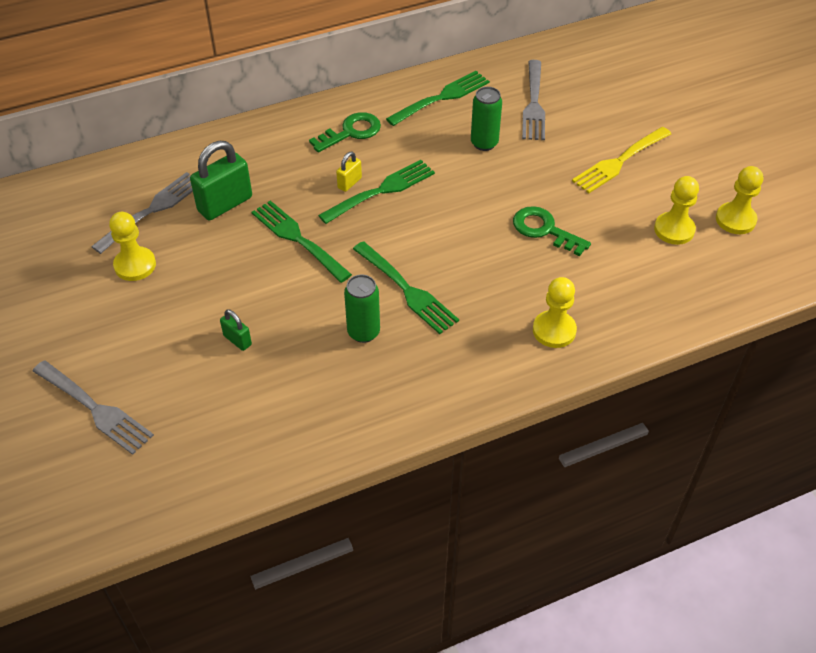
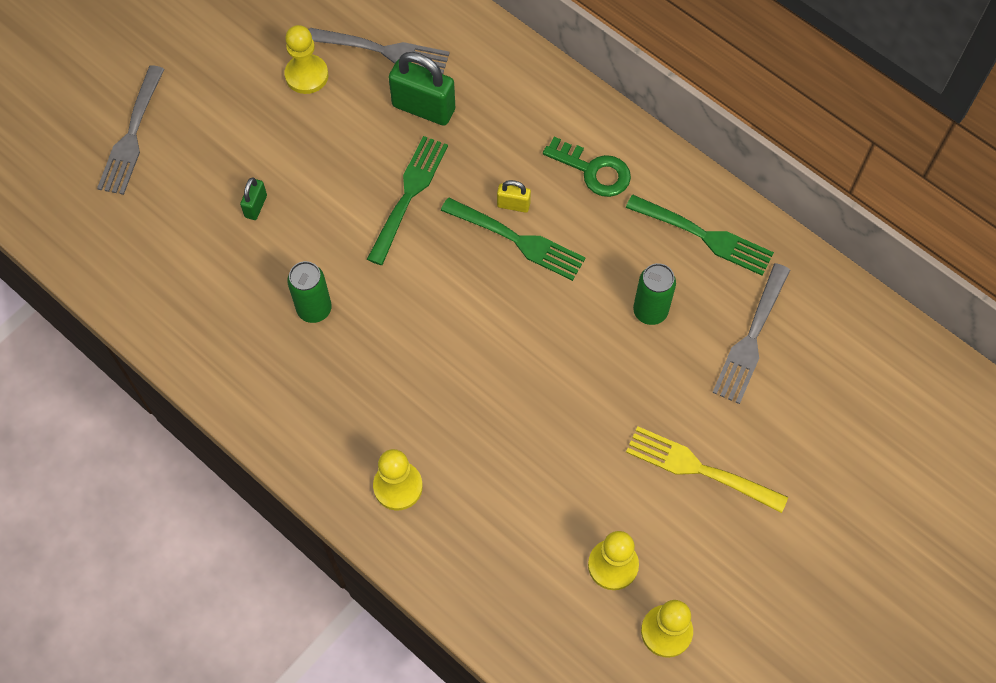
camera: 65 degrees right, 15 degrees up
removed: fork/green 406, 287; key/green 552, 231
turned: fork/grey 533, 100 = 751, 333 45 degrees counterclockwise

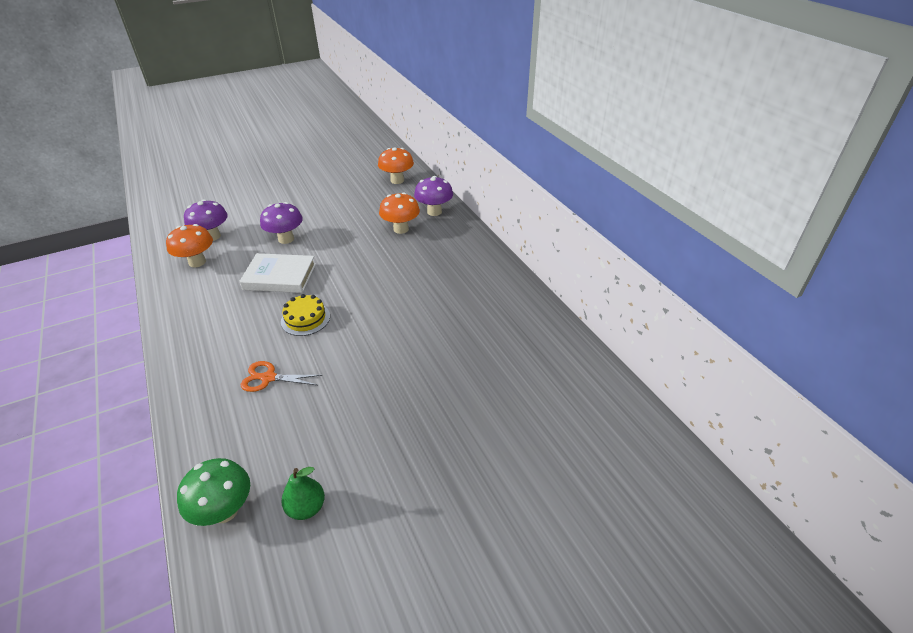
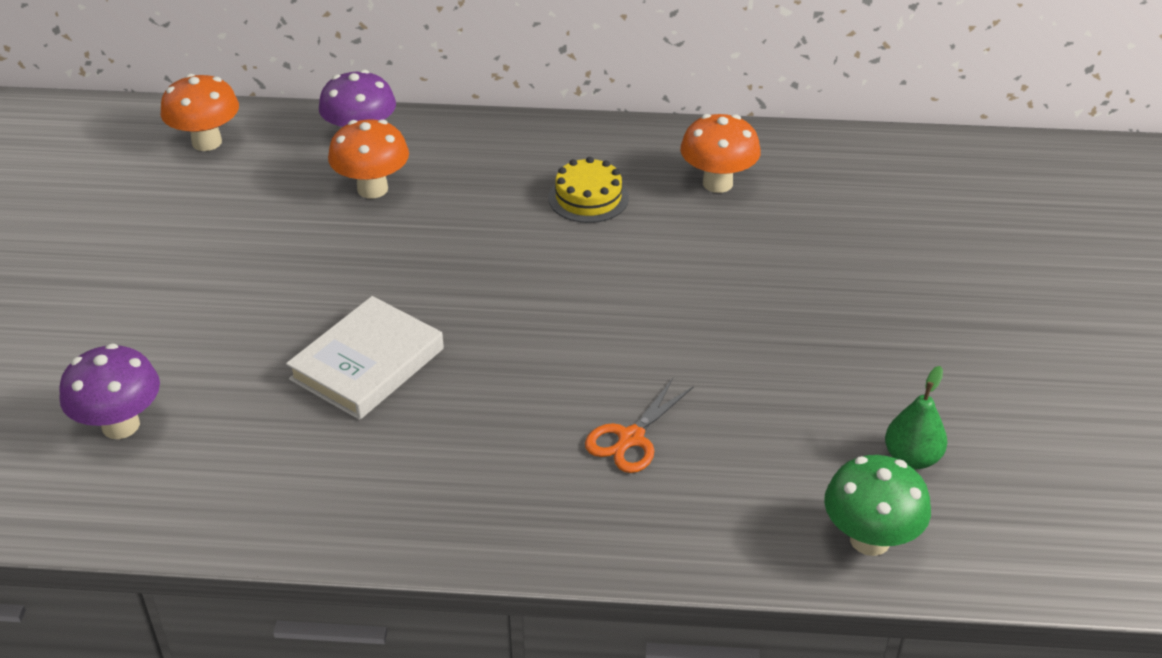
camera: 60 degrees left, 0 degrees up
removed: mushroom/purple 281, 223
moved: cake/yellow 305, 315 to 589, 190; mushroom/orange 189, 245 to 720, 153

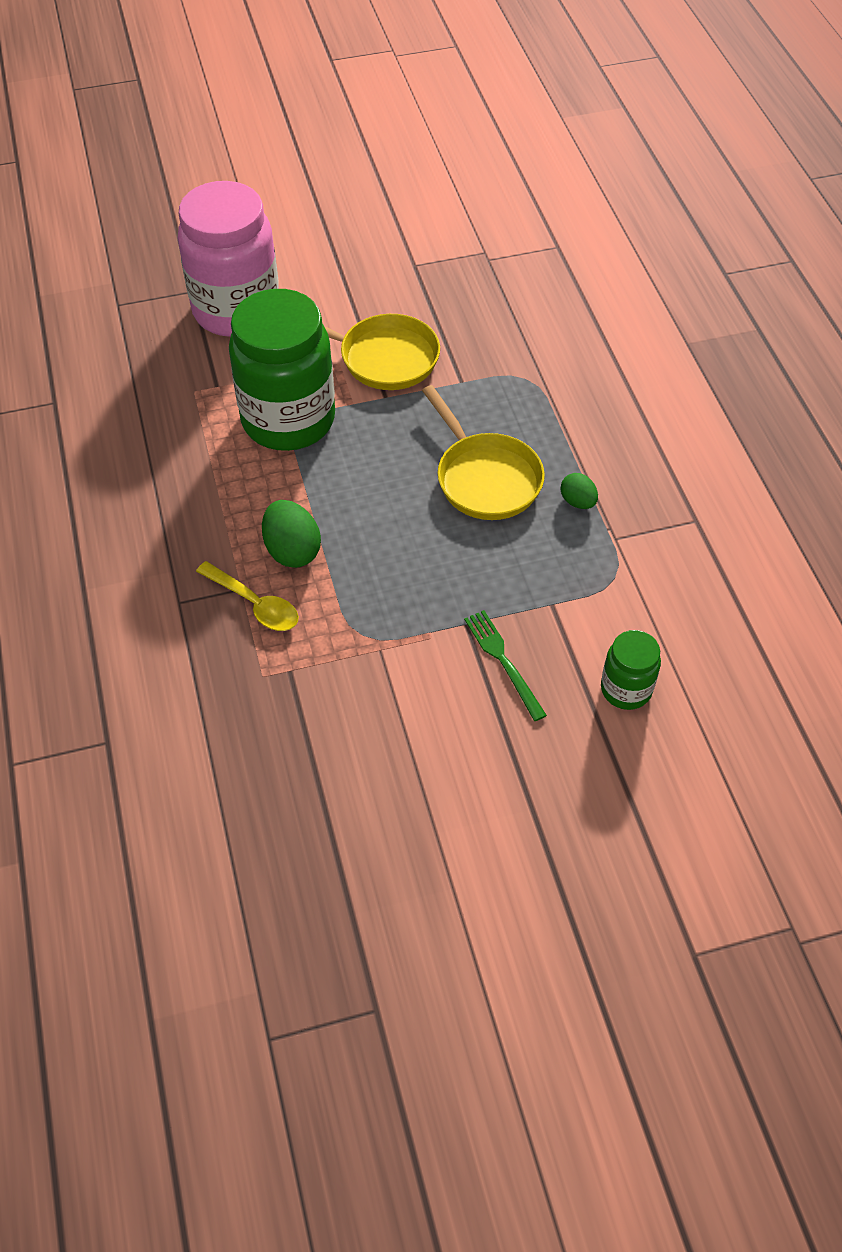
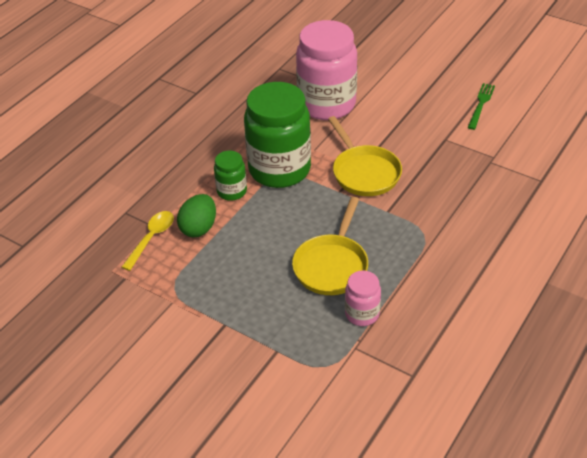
camera: 50 degrees right, 10 degrees down
moved: jar/green 631, 670 to 230, 176; fork/green 505, 665 to 481, 106
replaced: egg/green 579, 491 to jar/pink 363, 298
turned: spoon/yellow 247, 596 = 148, 241 150 degrees counterclockwise

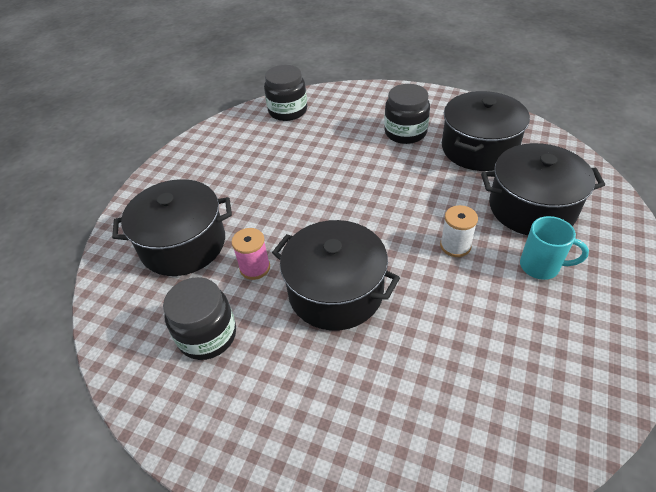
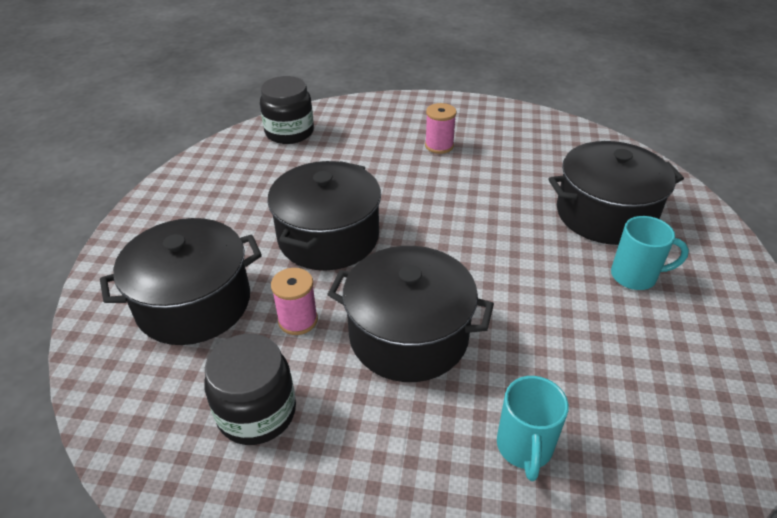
camera: 15 degrees left, 5 degrees down
removed: spool/white 459, 231
added: mug/turquoise 533, 428
moved: pot/black 486, 131 to 324, 215
replaced: jar/black 407, 114 to spool/pink 441, 128

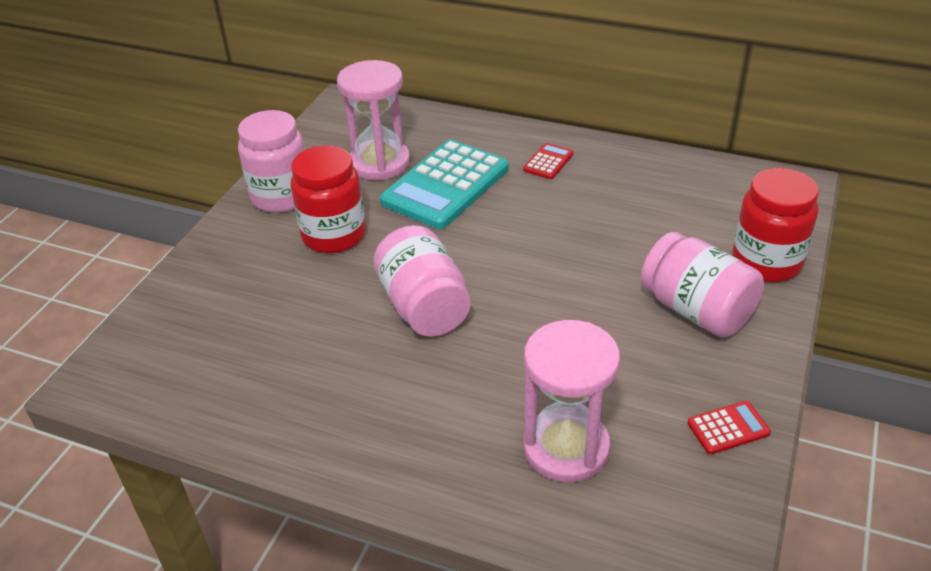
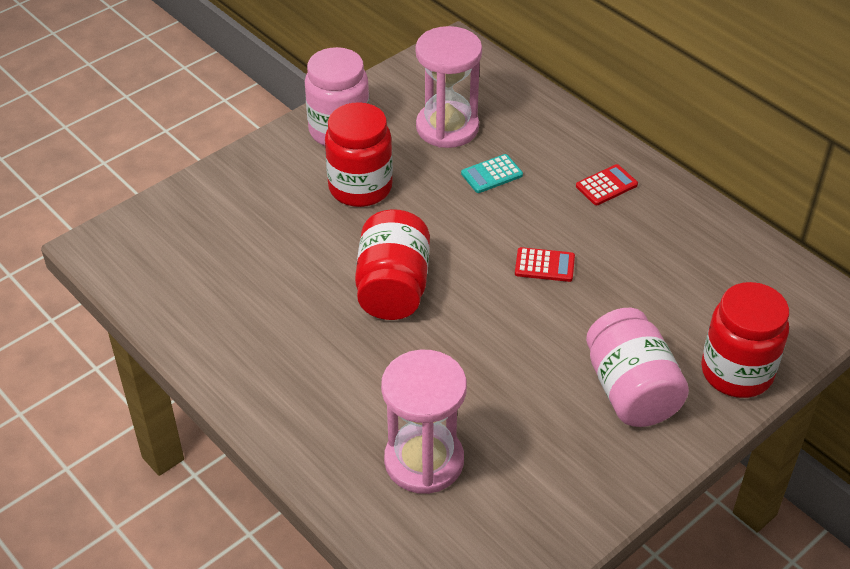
camera: 25 degrees right, 5 degrees up
moved: calculator/red 729, 427 to 545, 264
recoloured: jar/pink 422, 281 to jar/red 392, 264
resized: calculator/turquoise 444, 184 = 492, 173 x0.43

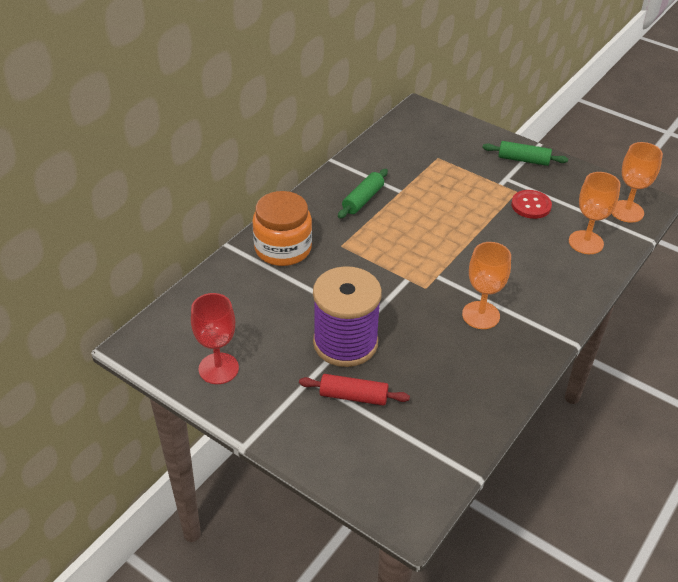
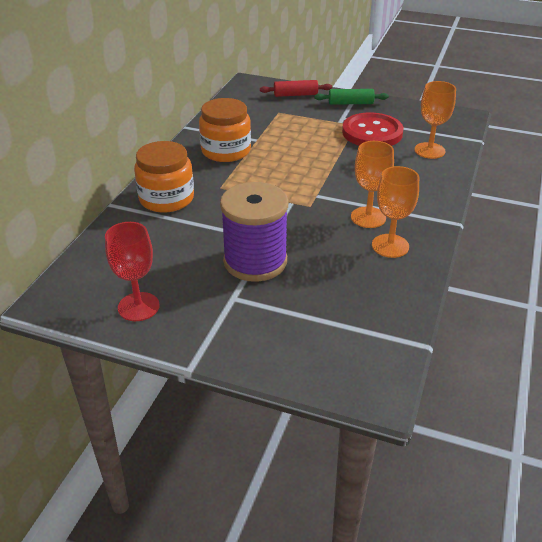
camera: 15 degrees left, 5 degrees down
moved: rolling pin/red 354, 390 to 296, 88; goblet/orange 637, 182 to 395, 212
replaced: rolling pin/green 363, 194 to jar/orange 225, 130
resized: button/red 531, 204 = 373, 129 x1.72

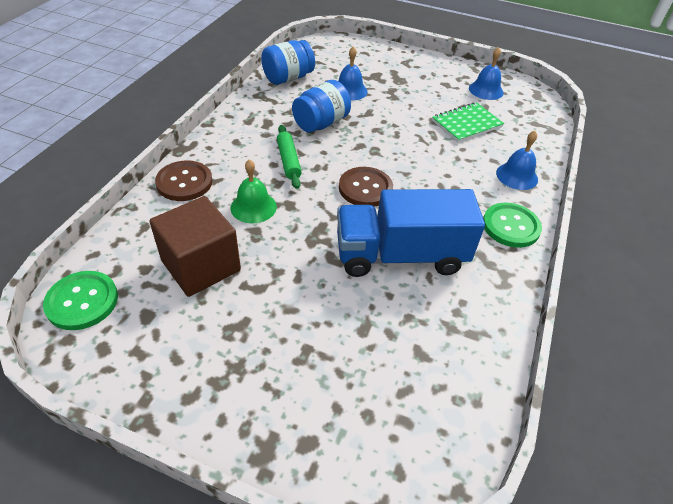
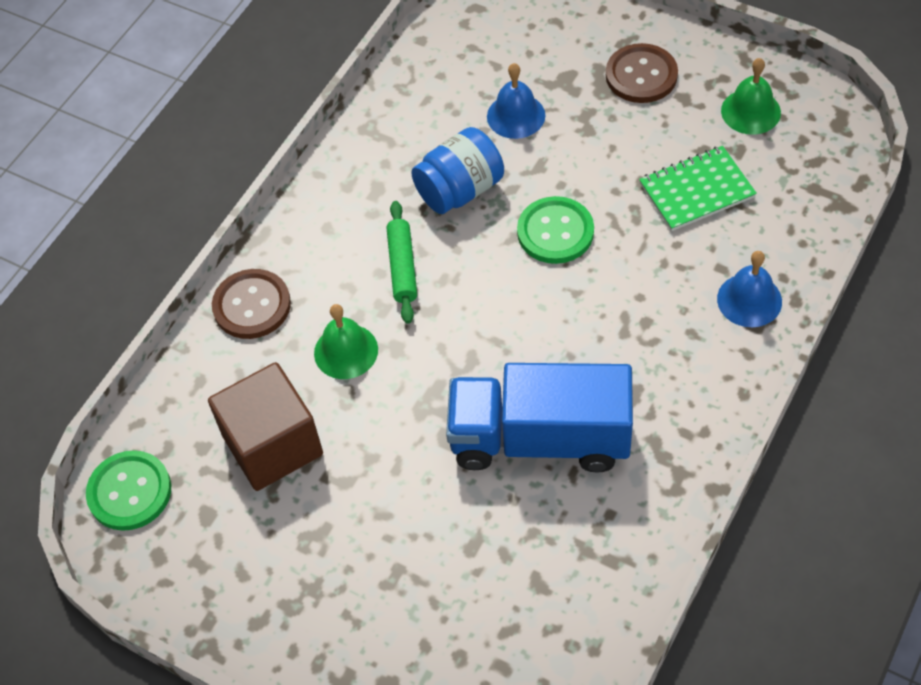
camera: 15 degrees right, 10 degrees up
removed: jar/blue 288, 62
moved: button/green 512, 225 to 555, 230; button/brown 366, 187 to 642, 73
recoloured: bell/blue 486, 73 to bell/green 751, 96

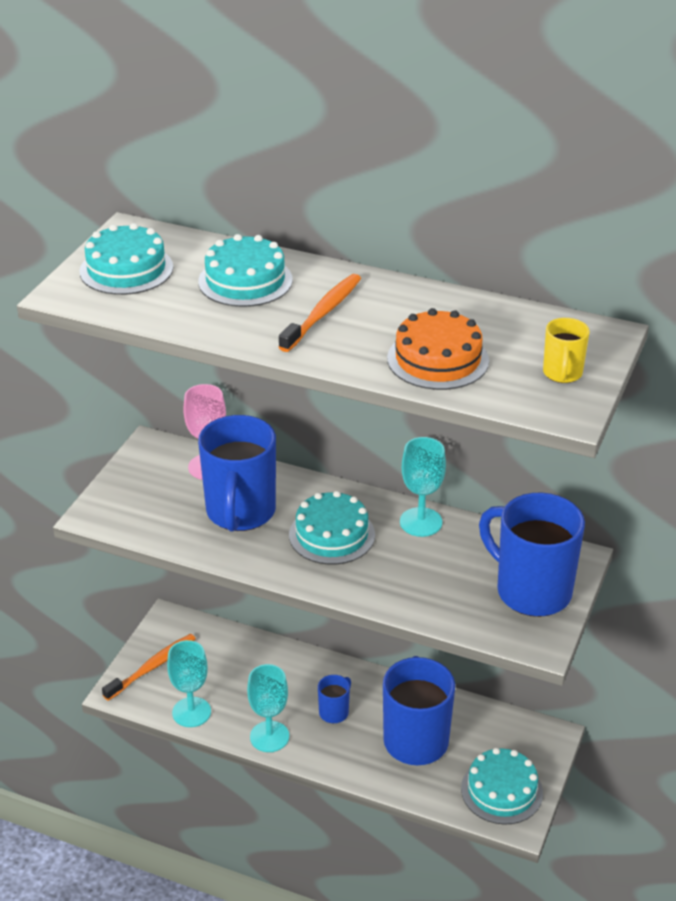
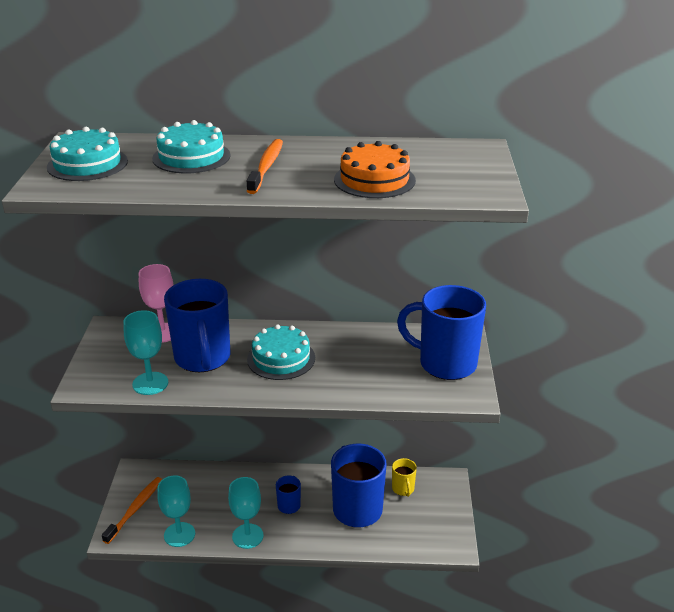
camera: 20 degrees left, 5 degrees down
removed: cake/turquoise 502, 786
moved: goblet/turquoise 423, 487 to 145, 352; mug/yellow 566, 350 to 404, 477

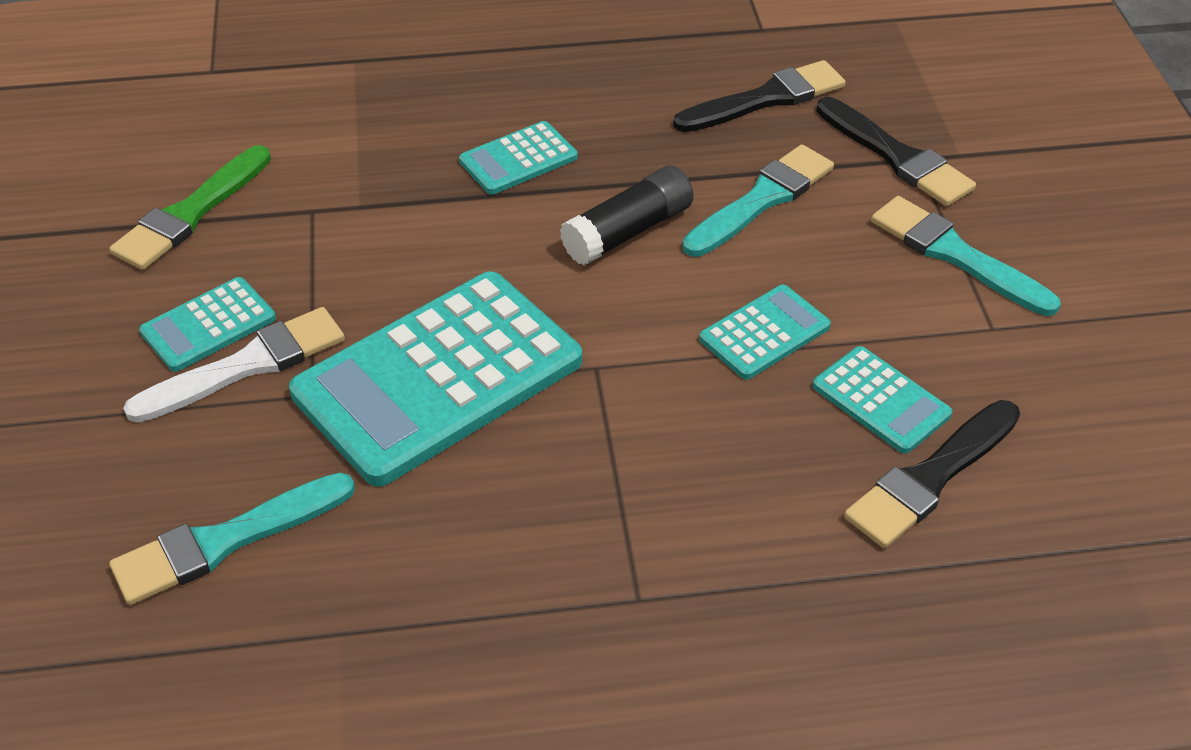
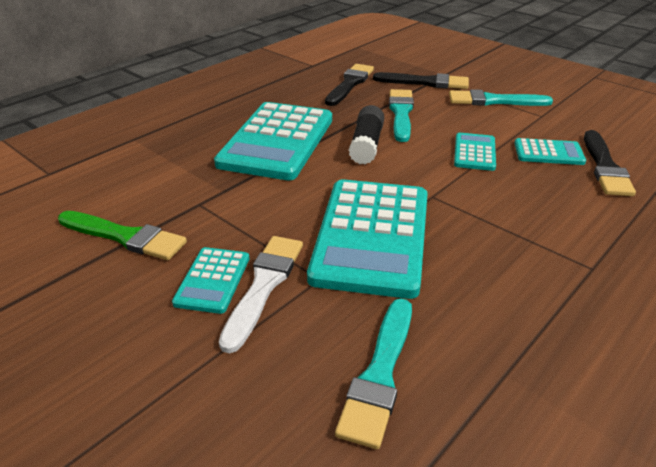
camera: 40 degrees left, 10 degrees down
turned: brush/green 190, 207 = 122, 235 60 degrees counterclockwise
resized: calculator/turquoise 518, 158 = 273, 141 x2.12

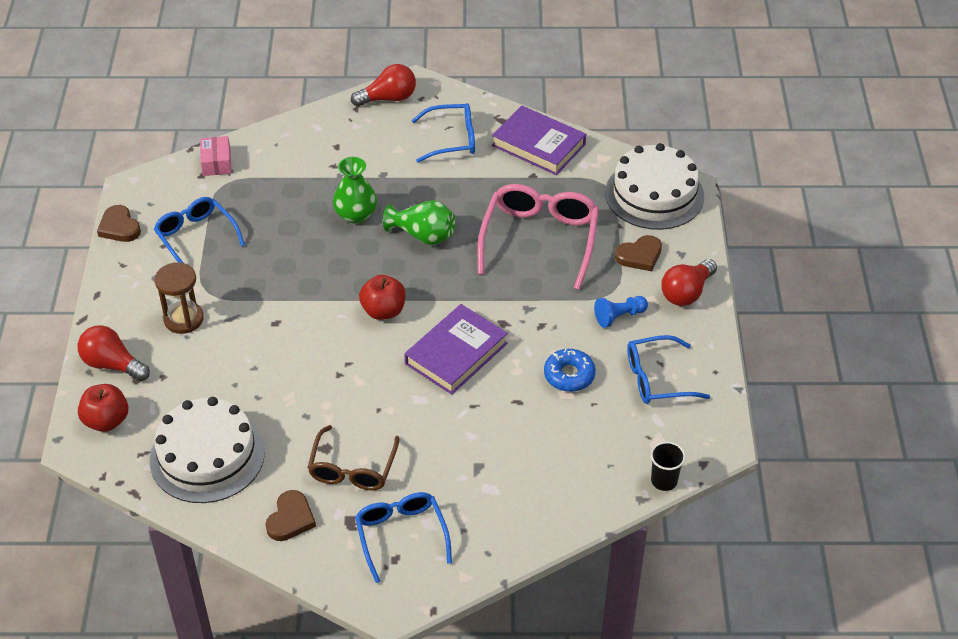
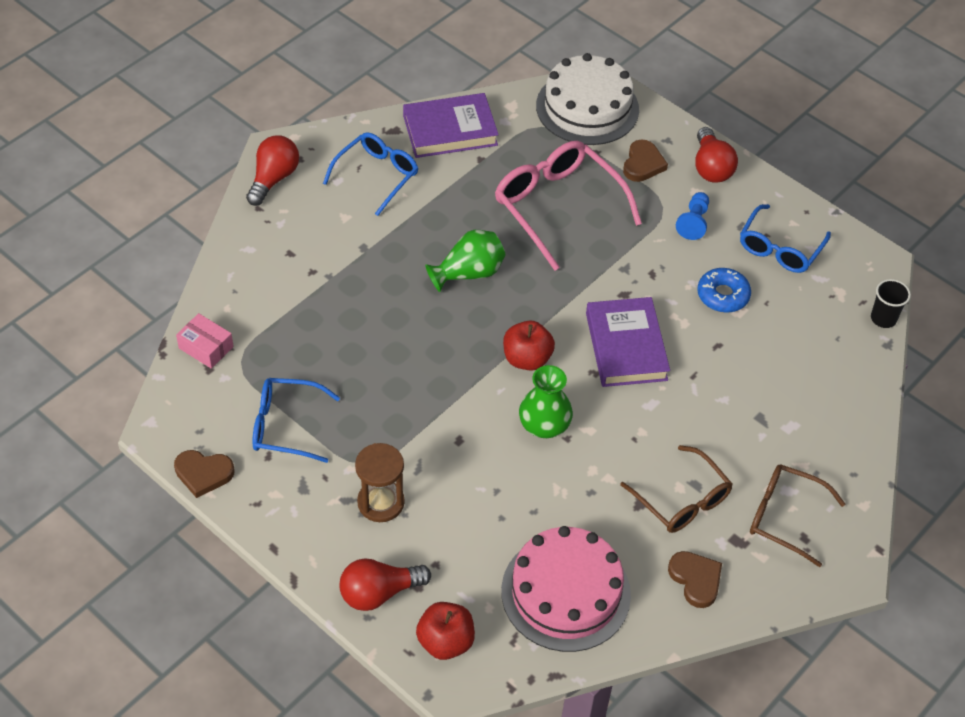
camera: 50 degrees left, 5 degrees up
moved: vase/green 355, 190 to 546, 401
recoloured: cake/white 207, 450 to cake/pink 566, 589; glasses/blue 403, 537 to glasses/brown 797, 516

